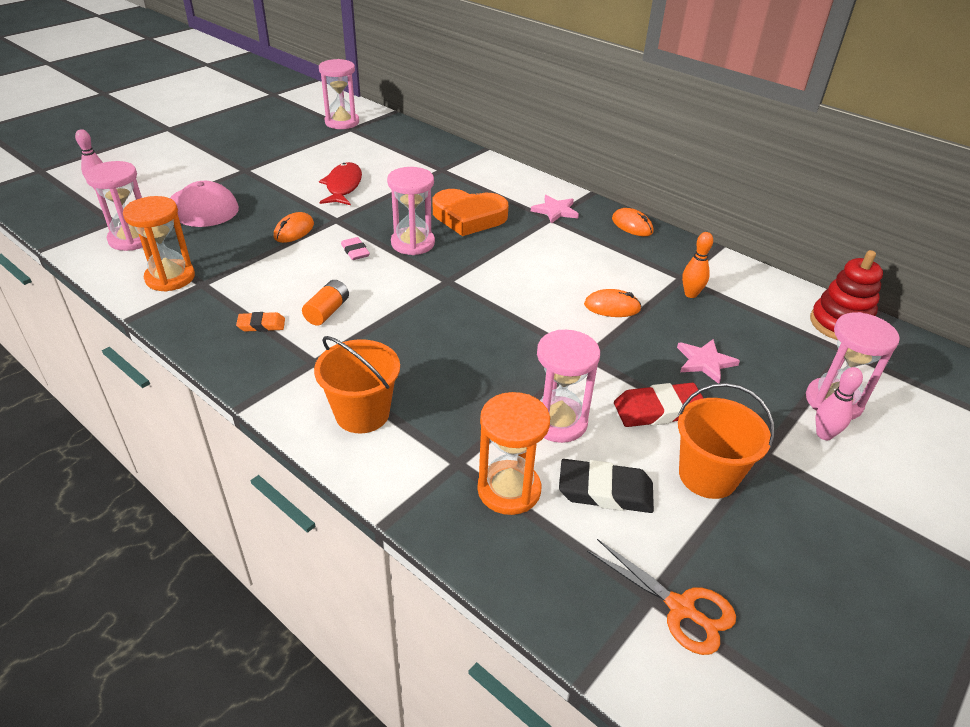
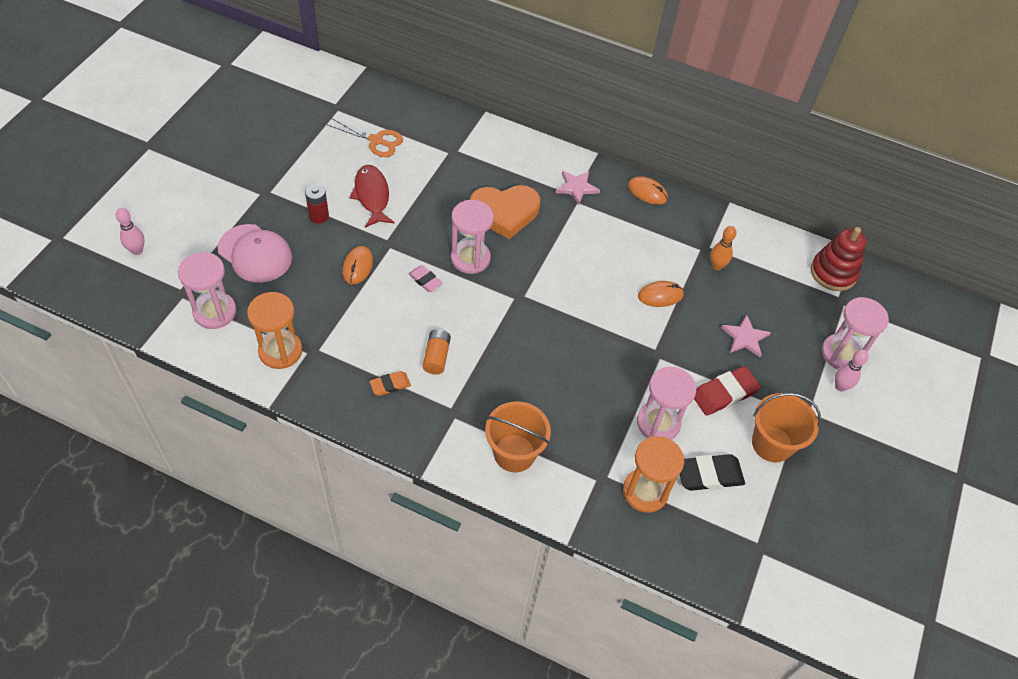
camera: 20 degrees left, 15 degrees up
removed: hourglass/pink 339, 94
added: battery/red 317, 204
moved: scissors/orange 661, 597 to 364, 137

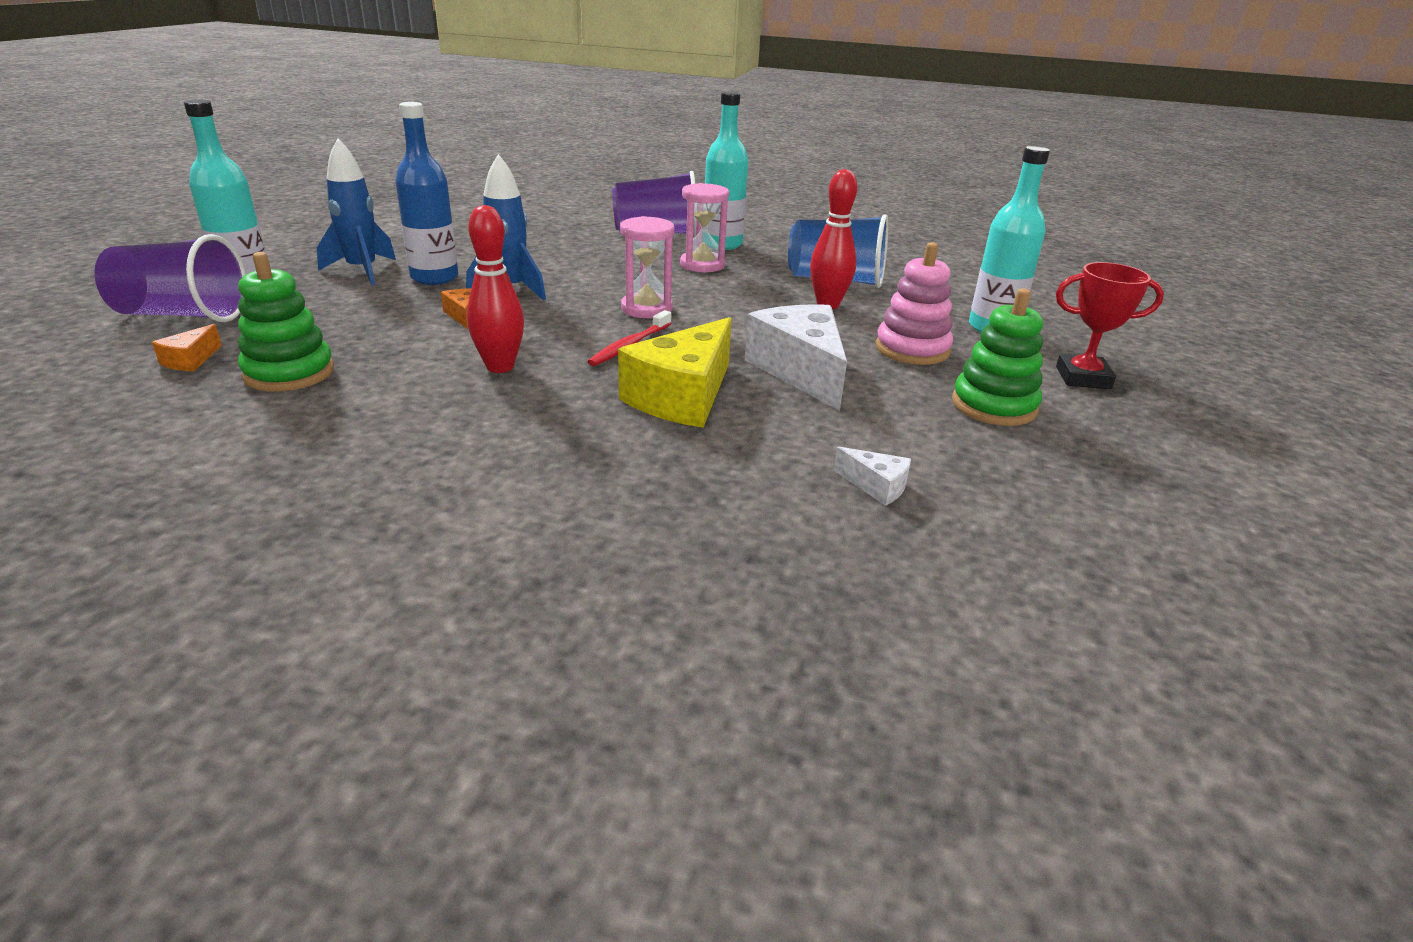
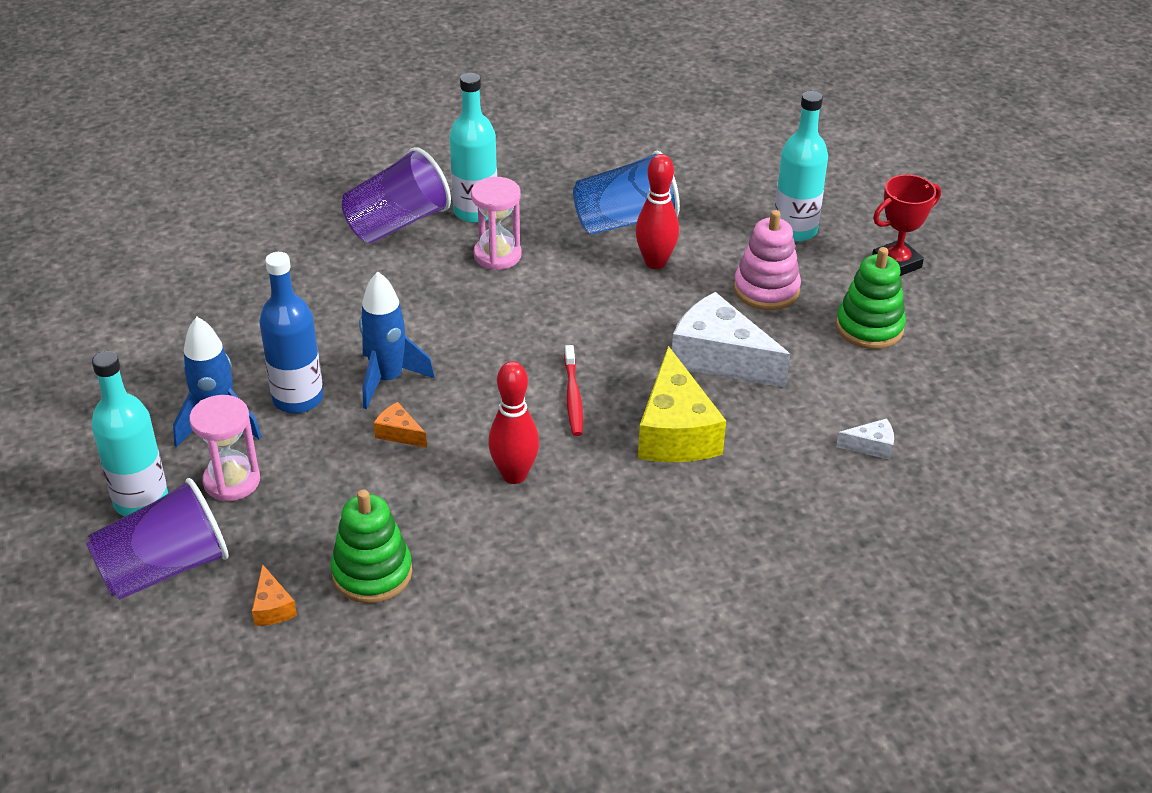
camera: 35 degrees left, 10 degrees up
moved: hourglass/pink 647, 267 to 224, 448

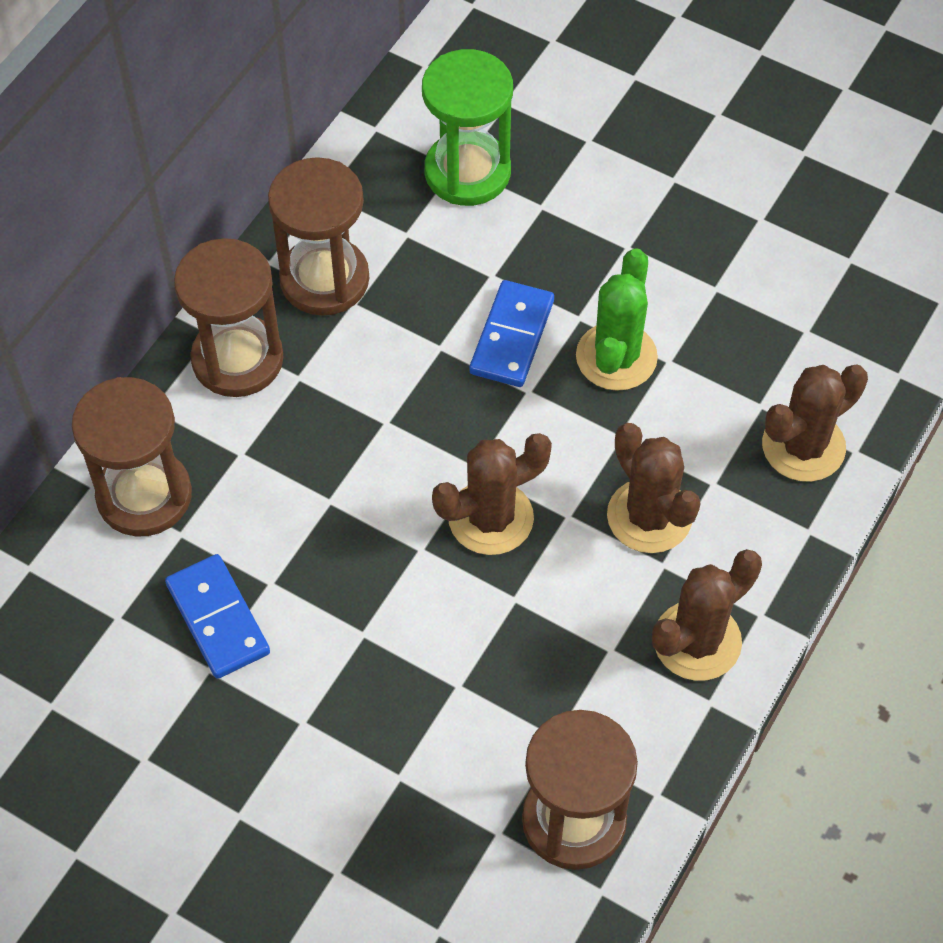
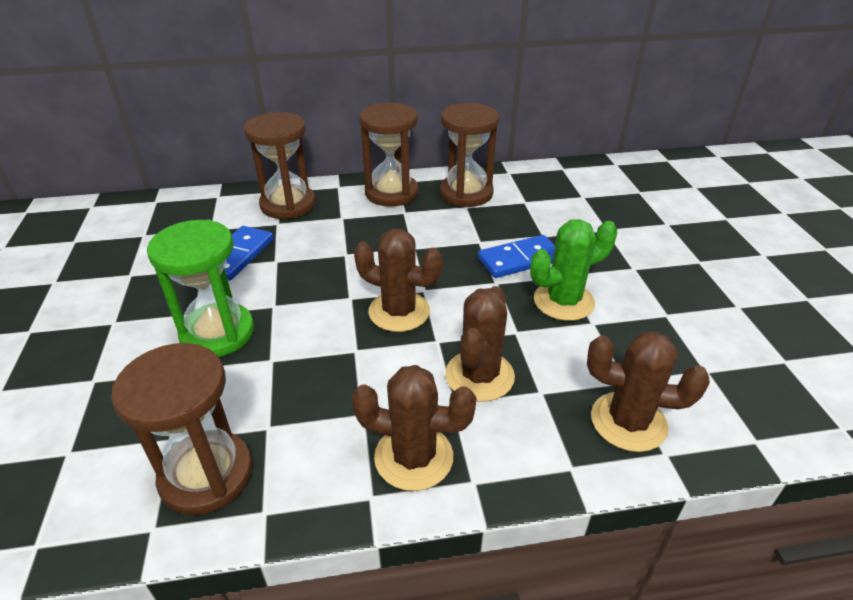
camera: 50 degrees right, 20 degrees down
moved: hourglass/green 467, 127 to 200, 288

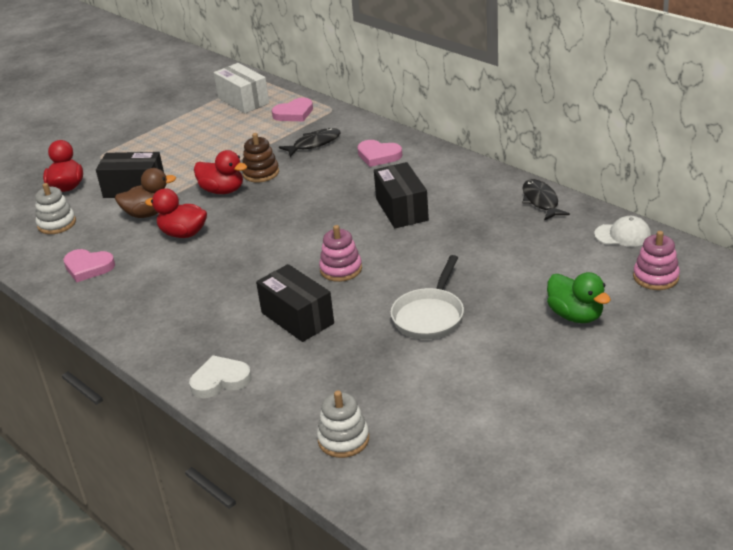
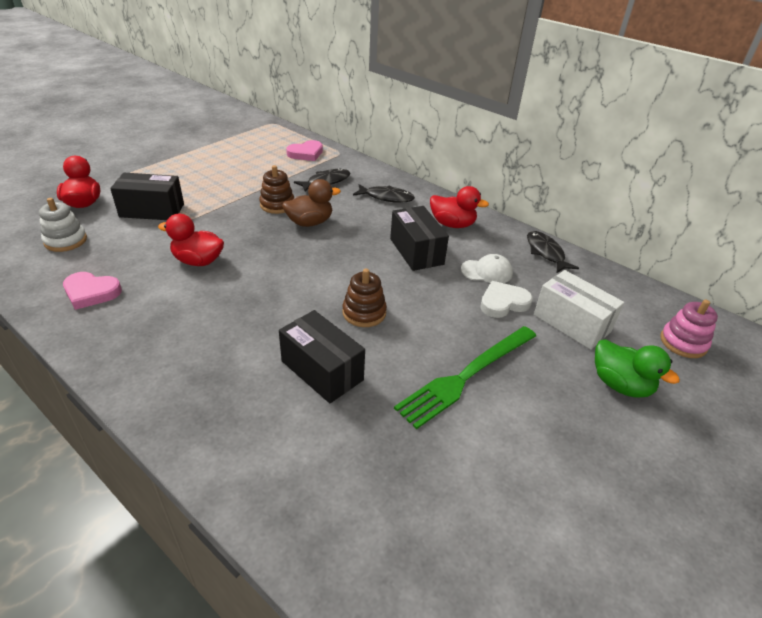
camera: 10 degrees left, 5 degrees up
removed: stacking toy/white 343, 424
moved: duck/brown 145, 193 to 311, 203; duck/red 220, 172 to 459, 207; cap/white 622, 231 to 487, 268; heart/white 220, 376 to 506, 299; box/white 241, 88 to 579, 310
replaced: heart/pink 380, 153 to fish/black 384, 193; pan/white 427, 297 to fork/green 465, 377
recoloured: stacking toy/pink 340, 253 to stacking toy/brown 364, 298

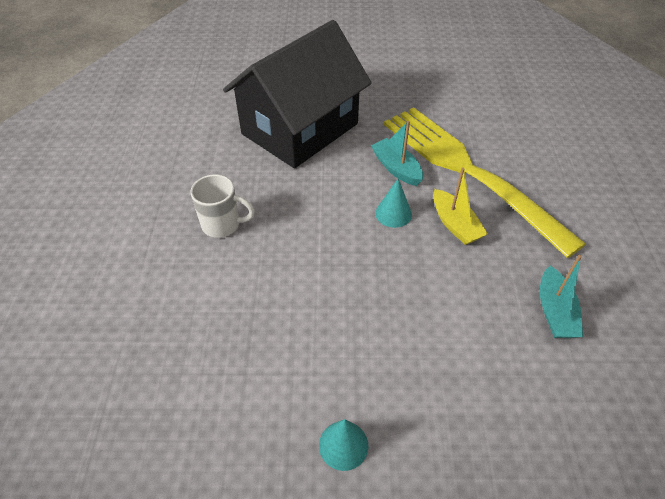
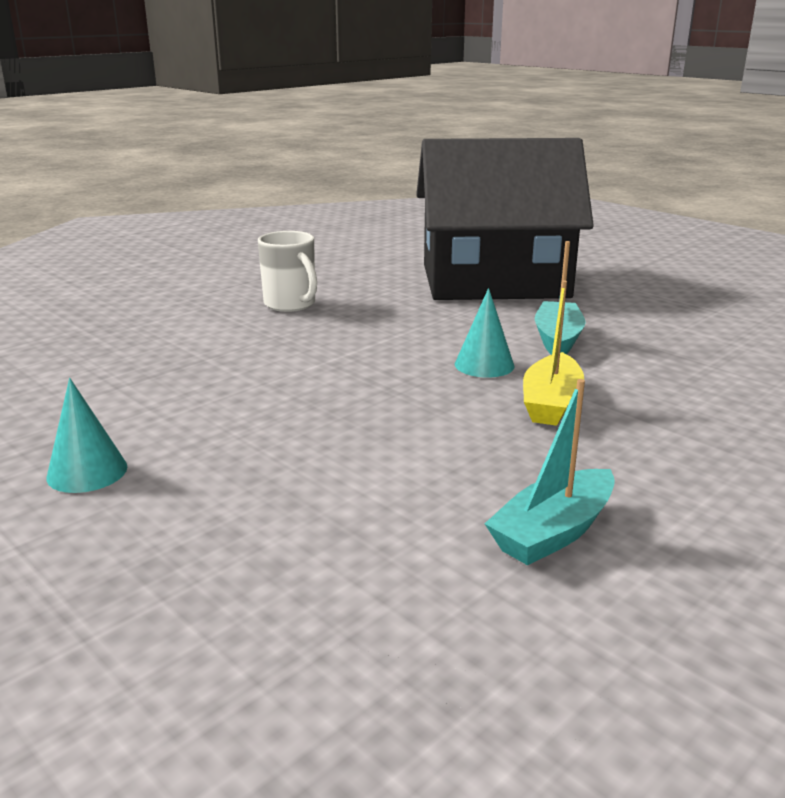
camera: 45 degrees right, 25 degrees down
removed: fork/yellow 485, 182

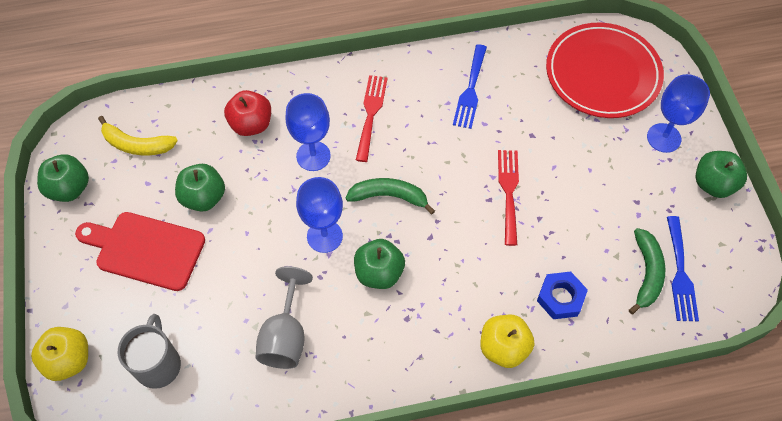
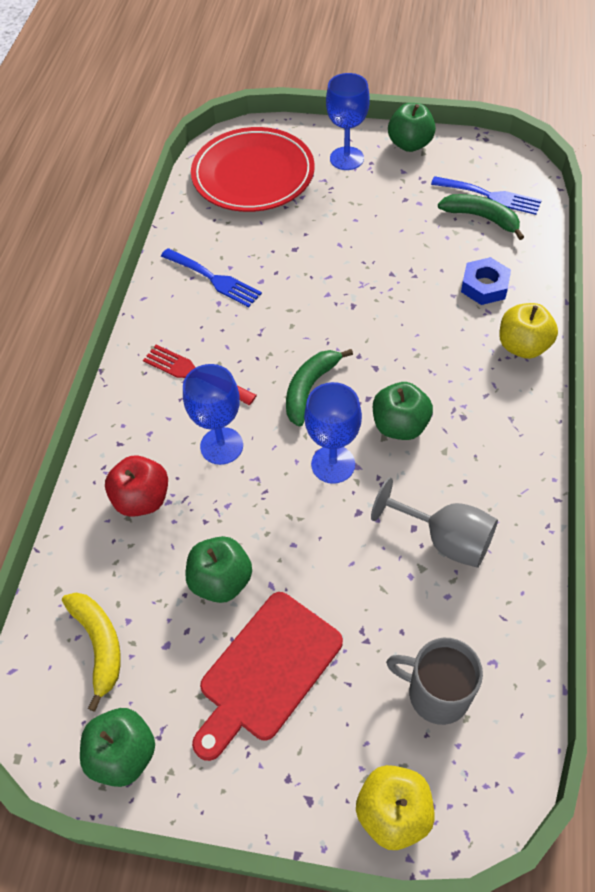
camera: 65 degrees left, 5 degrees down
removed: fork/red 508, 198
turned: banana/yellow 138, 135 = 91, 652 60 degrees counterclockwise

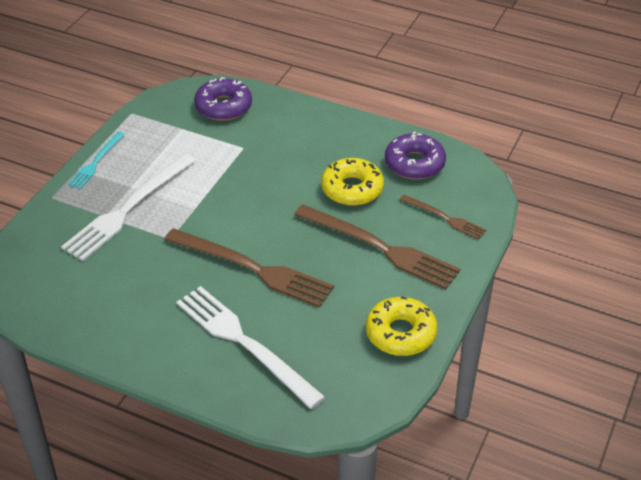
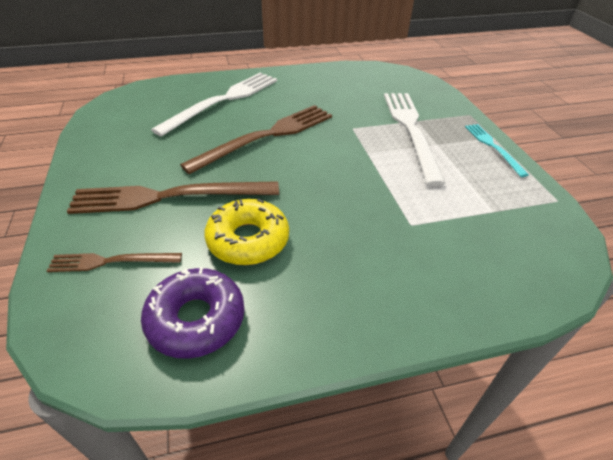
camera: 140 degrees right, 0 degrees up
removed: donut/purple 223, 99; donut/yellow 401, 326
turned: fork/white 250, 347 = 214, 105 60 degrees counterclockwise; fork/brown 249, 268 = 256, 139 150 degrees clockwise

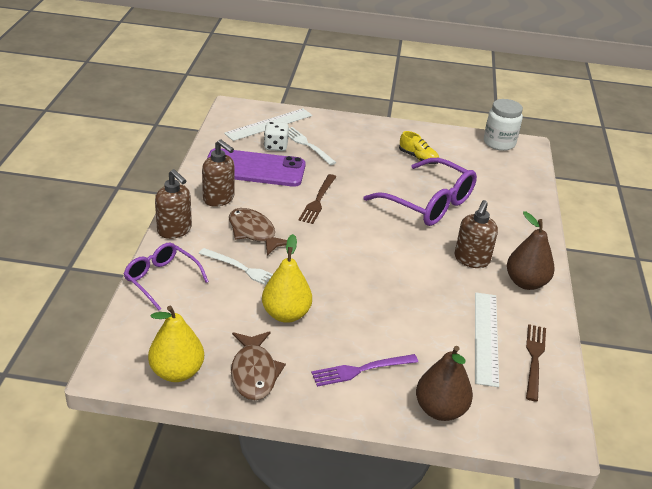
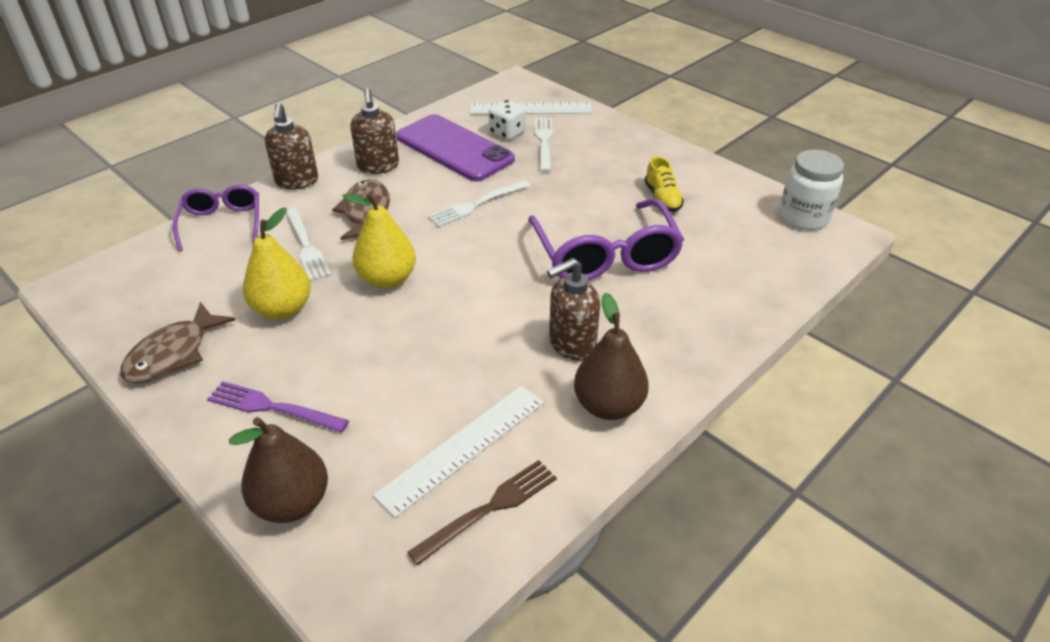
camera: 40 degrees right, 5 degrees up
moved: pear/yellow 176, 344 to 379, 241
recoloured: fork/brown 317, 199 to fork/white 479, 203

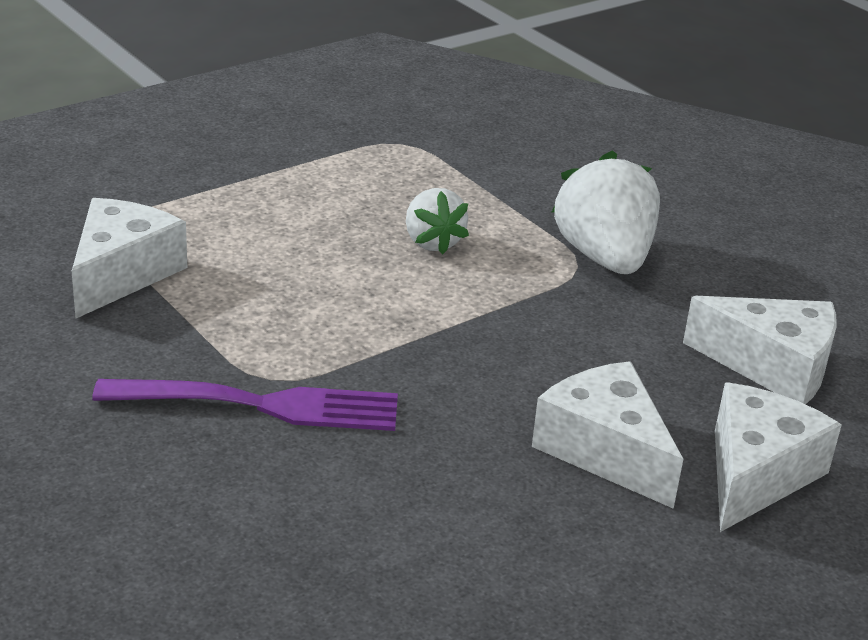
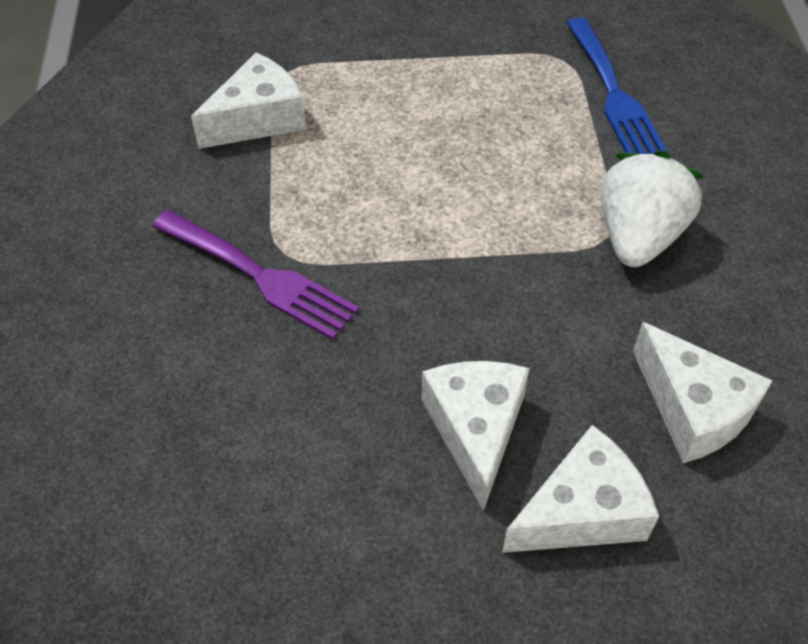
camera: 35 degrees right, 20 degrees up
removed: strawberry/white 437, 221
added: fork/blue 617, 85

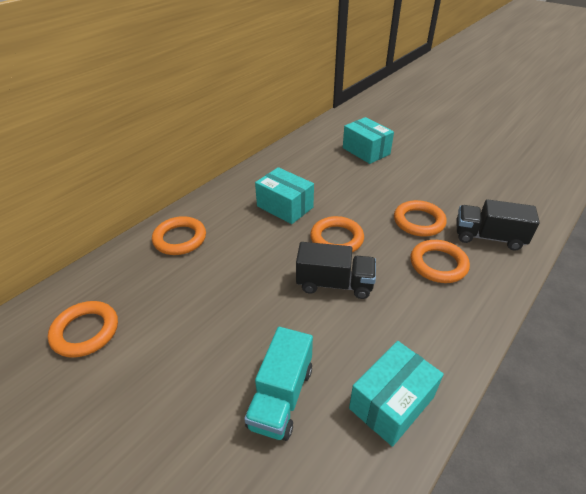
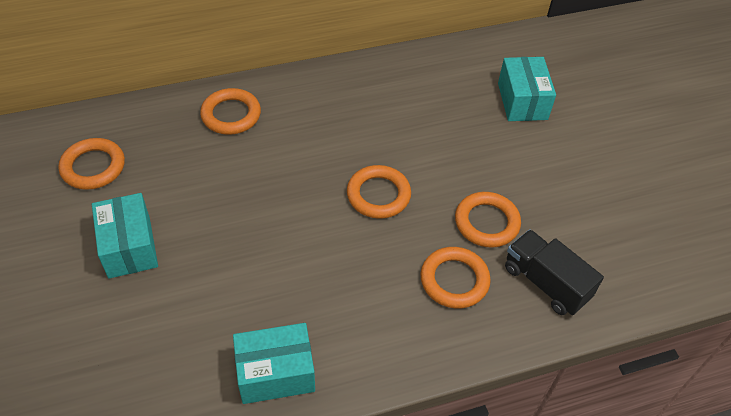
camera: 30 degrees right, 10 degrees up
removed: truck/turquoise 278, 384; truck/black 336, 270
moved: box/turquoise 284, 195 to 125, 236

